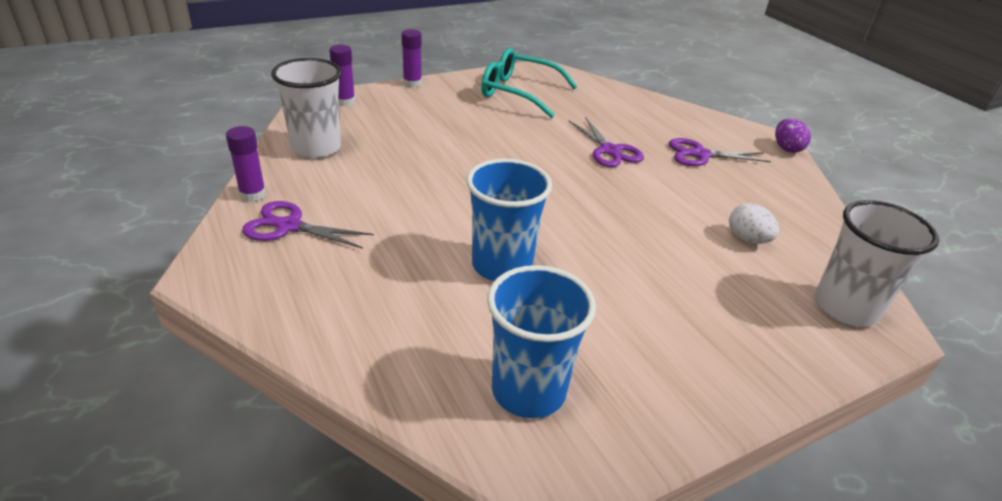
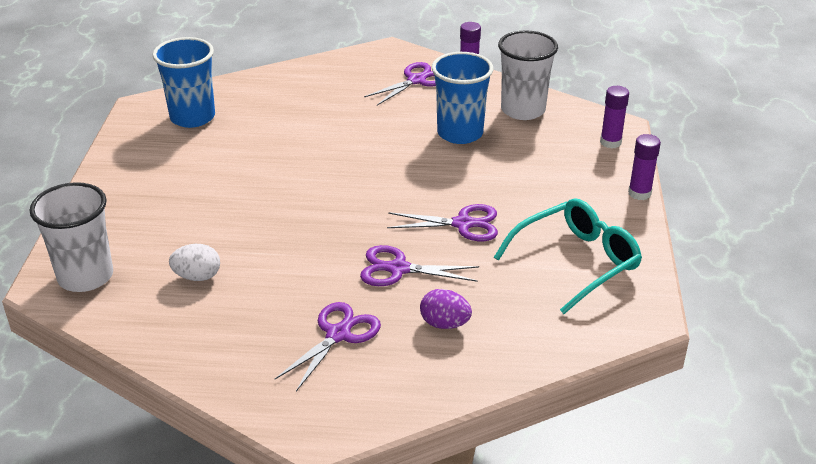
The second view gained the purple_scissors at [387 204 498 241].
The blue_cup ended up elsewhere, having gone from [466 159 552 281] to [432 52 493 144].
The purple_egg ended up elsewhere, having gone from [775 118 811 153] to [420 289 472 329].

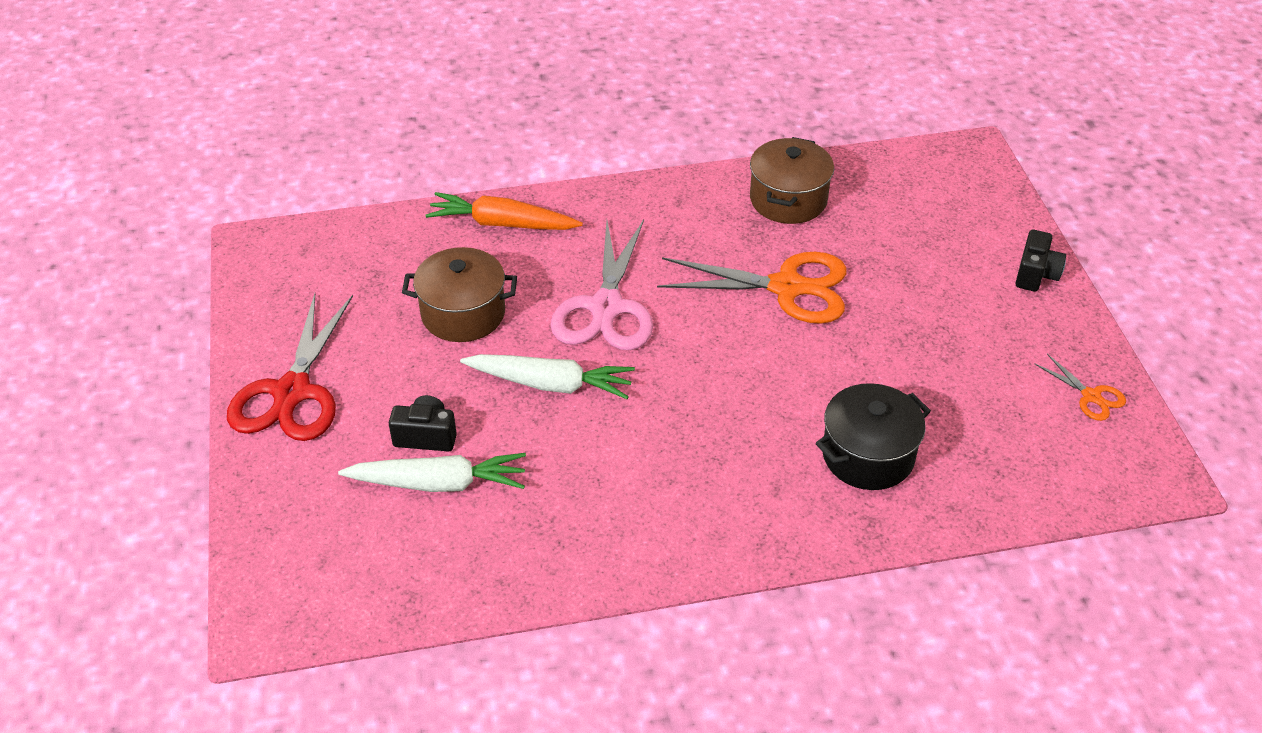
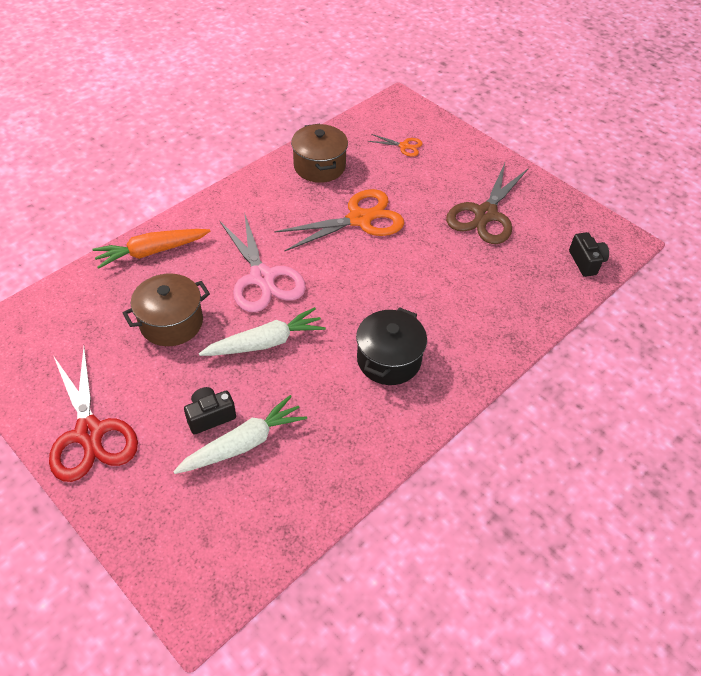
The second view gained the brown_scissors at [446 163 529 244].
The black_pot ended up elsewhere, having gone from [816 383 931 490] to [356 307 427 385].
The black_camera ended up elsewhere, having gone from [1016 230 1066 292] to [569 232 609 277].
The orange_scissors ended up elsewhere, having gone from [1034 354 1126 421] to [368 134 423 157].

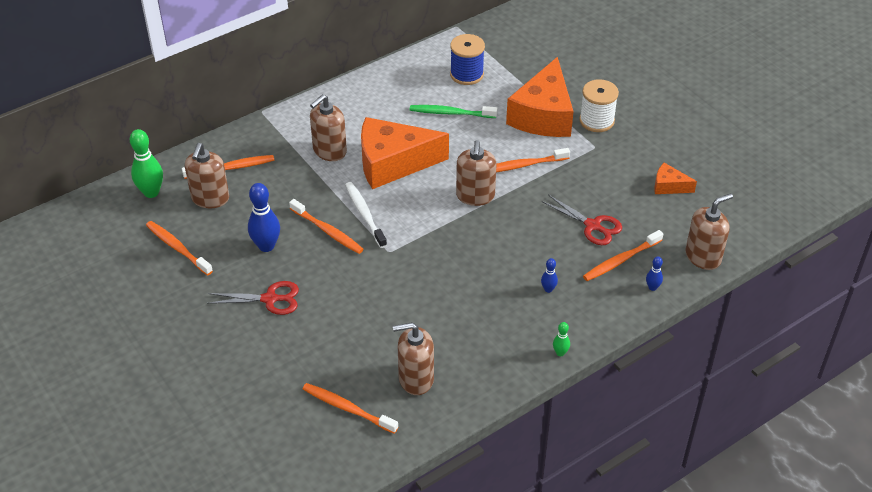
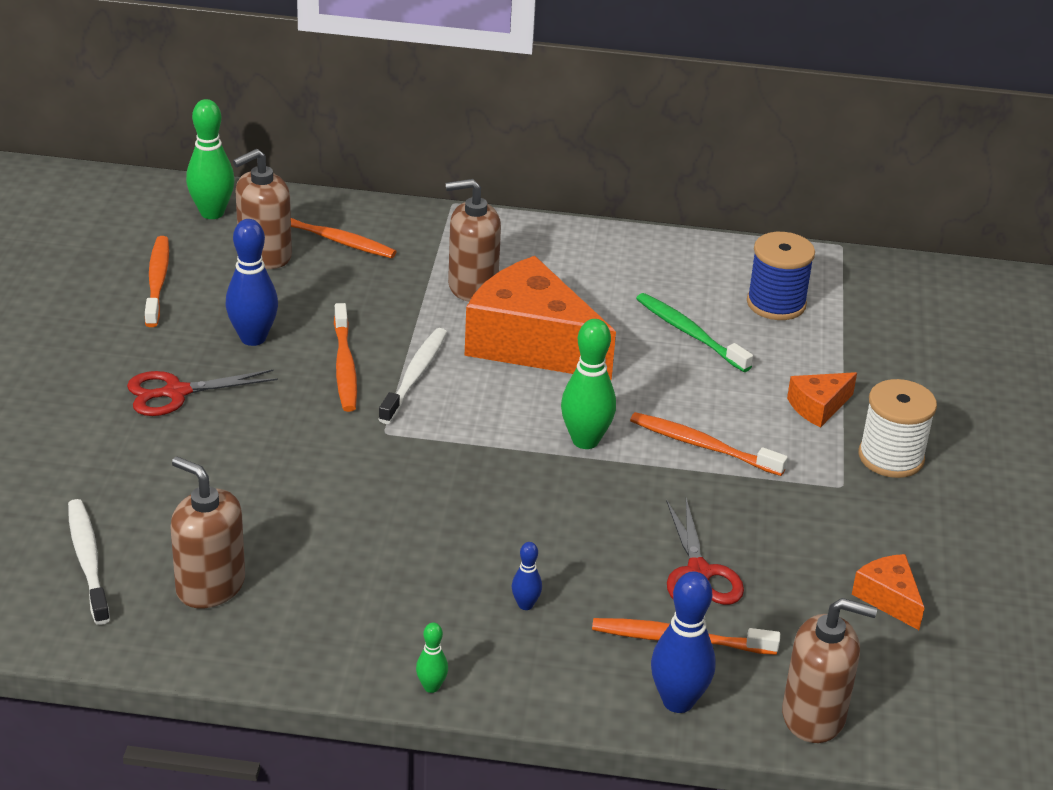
Where the brown_soap_dispenser stood at [456 140 497 206], the green_bowling_pin came to stand at [561 319 616 449].
What was the orange_toothbrush at [303 383 398 434] turned into the white_toothbrush at [68 499 110 625].
The red_scissors at [207 281 299 315] ended up facing another way, 120 degrees clockwise from before.
The size of the orange_cheese at [506 57 574 137] changed by a factor of 0.45.
The size of the blue_bowling_pin at [646 257 663 291] changed by a factor of 1.98.

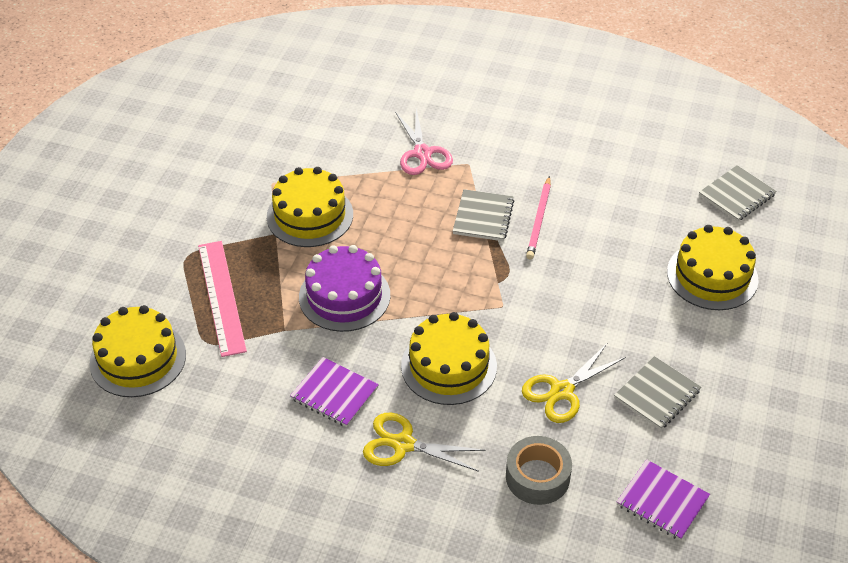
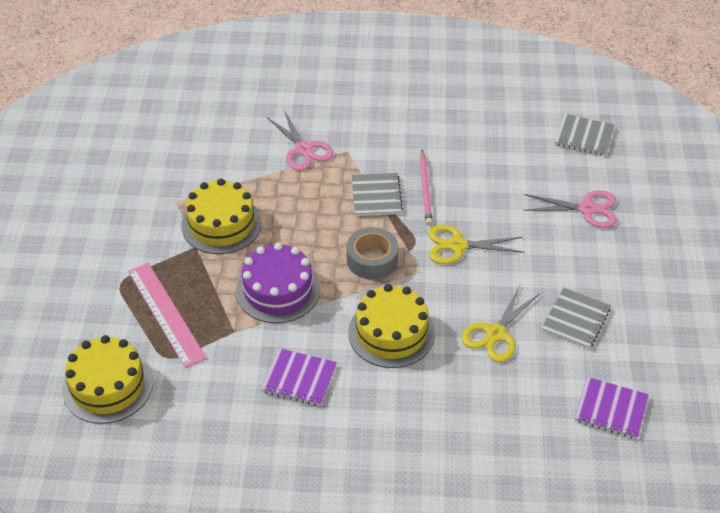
The yellow_scissors ended up elsewhere, having gone from [363 413 485 472] to [428 225 524 264].
The grey_tape ended up elsewhere, having gone from [506 436 572 505] to [346 227 398 280].
Where the yellow_cake stood at [667 225 758 310], the pink_scissors came to stand at [523 190 617 228].
The grey_notebook at [699 165 777 222] ended up facing another way, 75 degrees clockwise from before.

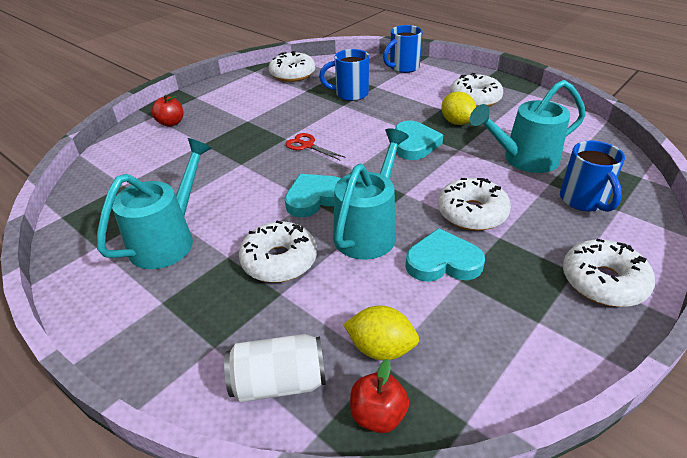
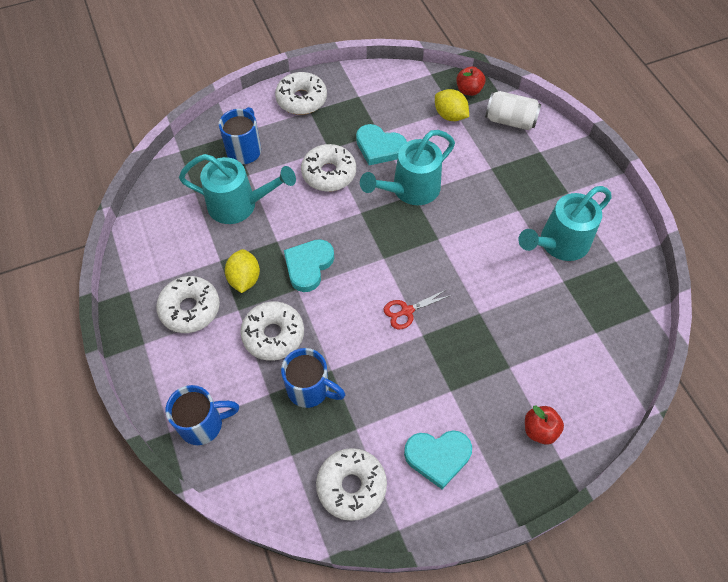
The white_donut ended up elsewhere, having gone from [239 221 317 283] to [240 301 304 361].
The turquoise_heart ended up elsewhere, having gone from [285 174 341 217] to [404 430 472 489].
The red_scissors at [286 133 346 161] ended up facing another way, 90 degrees clockwise from before.

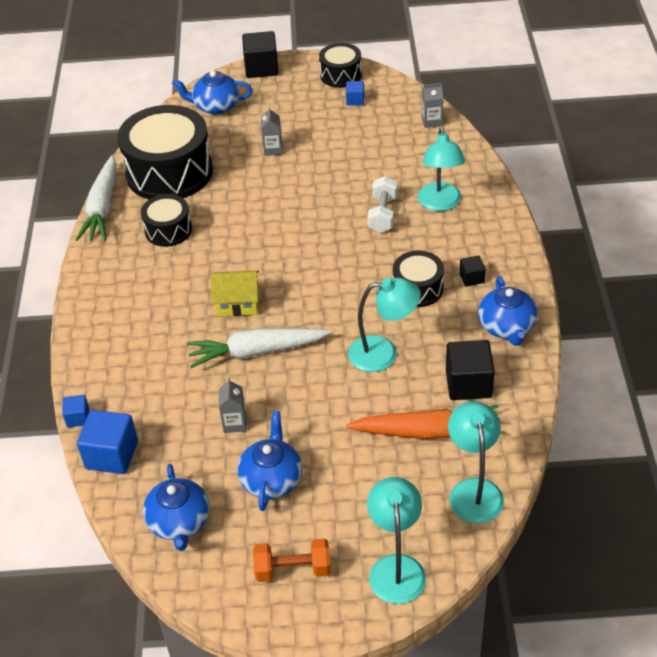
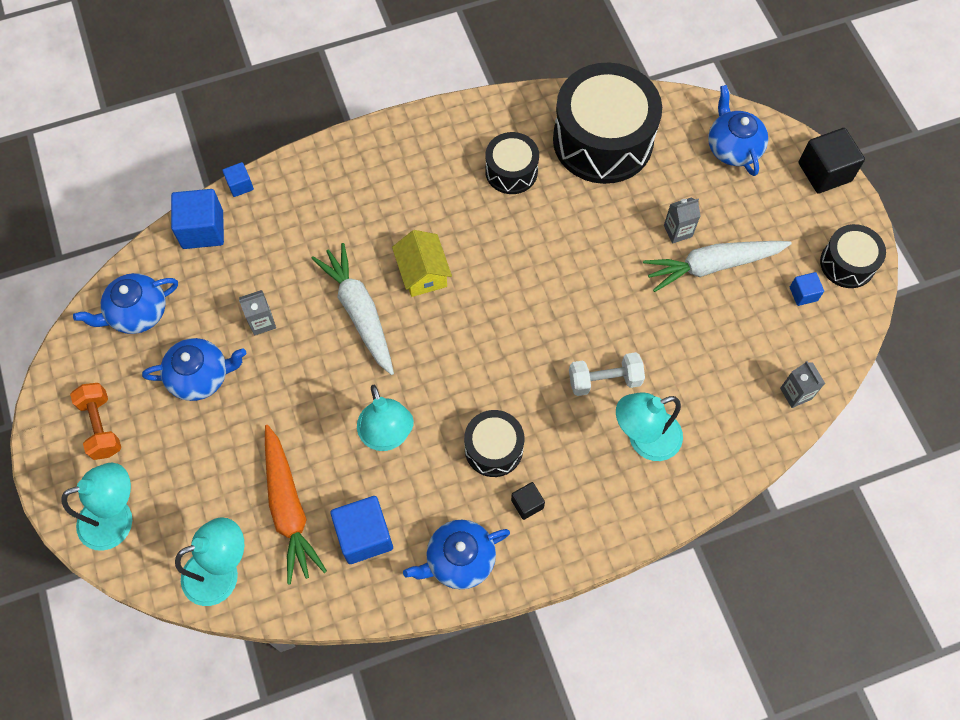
The white_carrot ended up elsewhere, having gone from [76 155 117 241] to [643 241 792 292].
What was the black_cube at [446 340 495 400] turned into the blue_cube at [330 496 393 564].

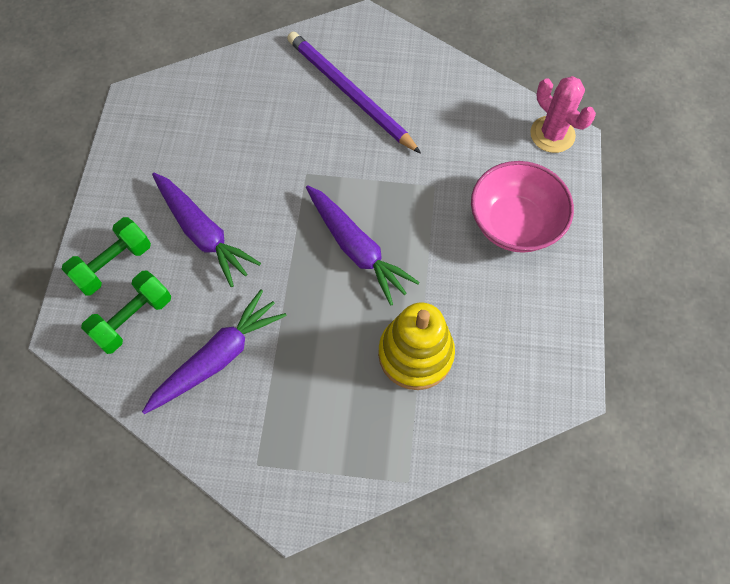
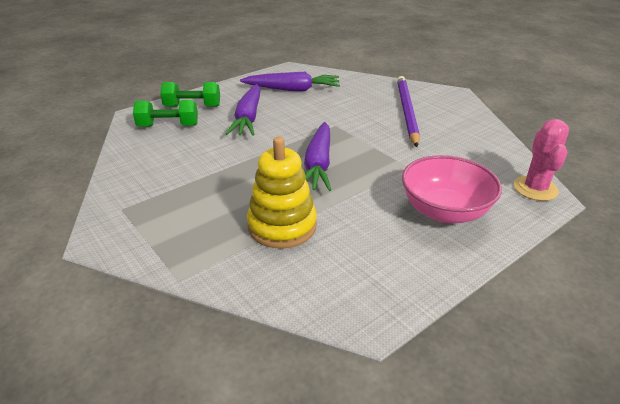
The purple_carrot ended up elsewhere, having gone from [142 290 287 414] to [240 72 340 91].

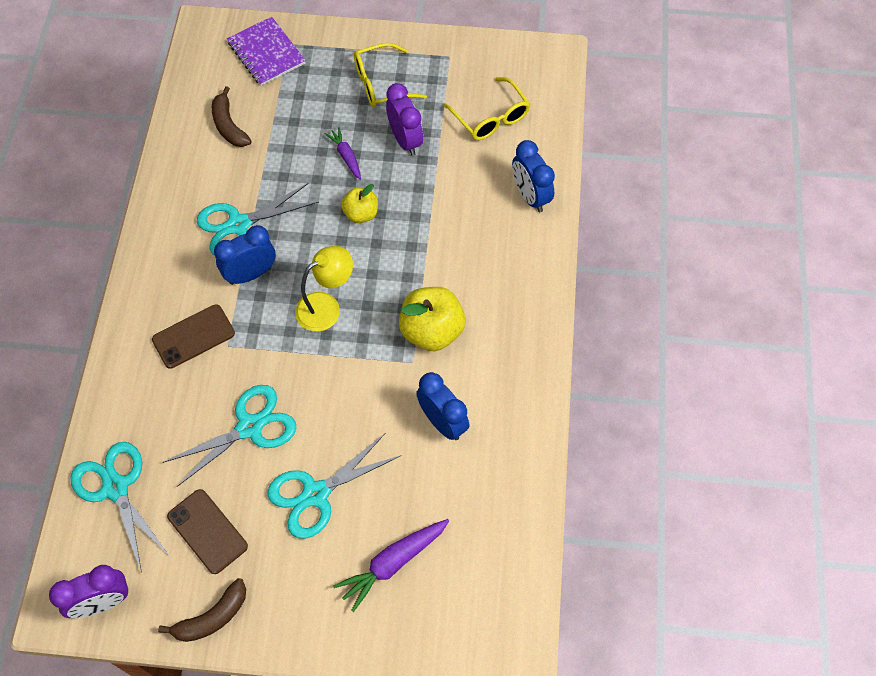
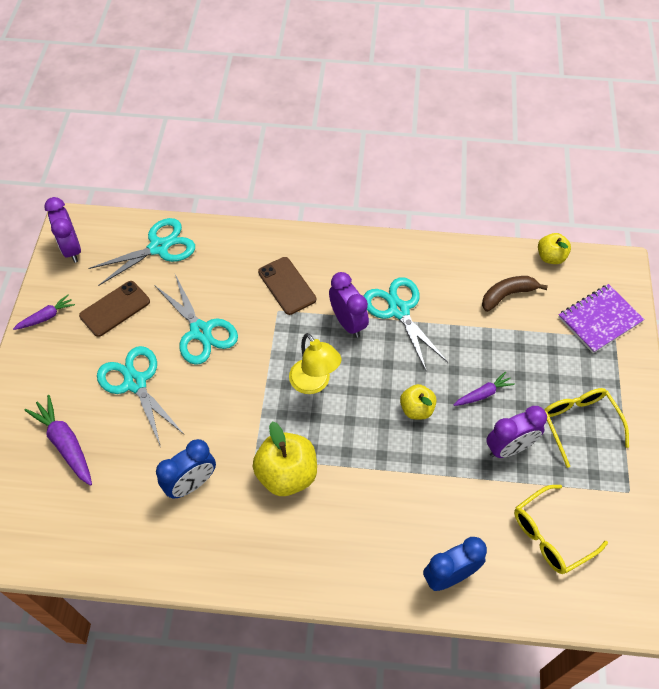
The second view gained the yellow_apple at [538 233 571 264].
Where the brown_banana stood at [158 578 246 642], the purple_carrot came to stand at [13 294 75 330].
What was the blue_clock at [214 225 276 285] turned into the purple_clock at [329 272 369 338].

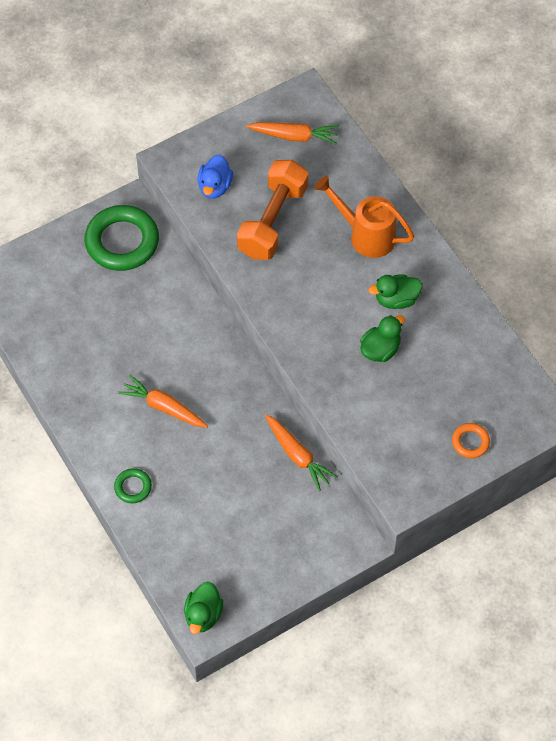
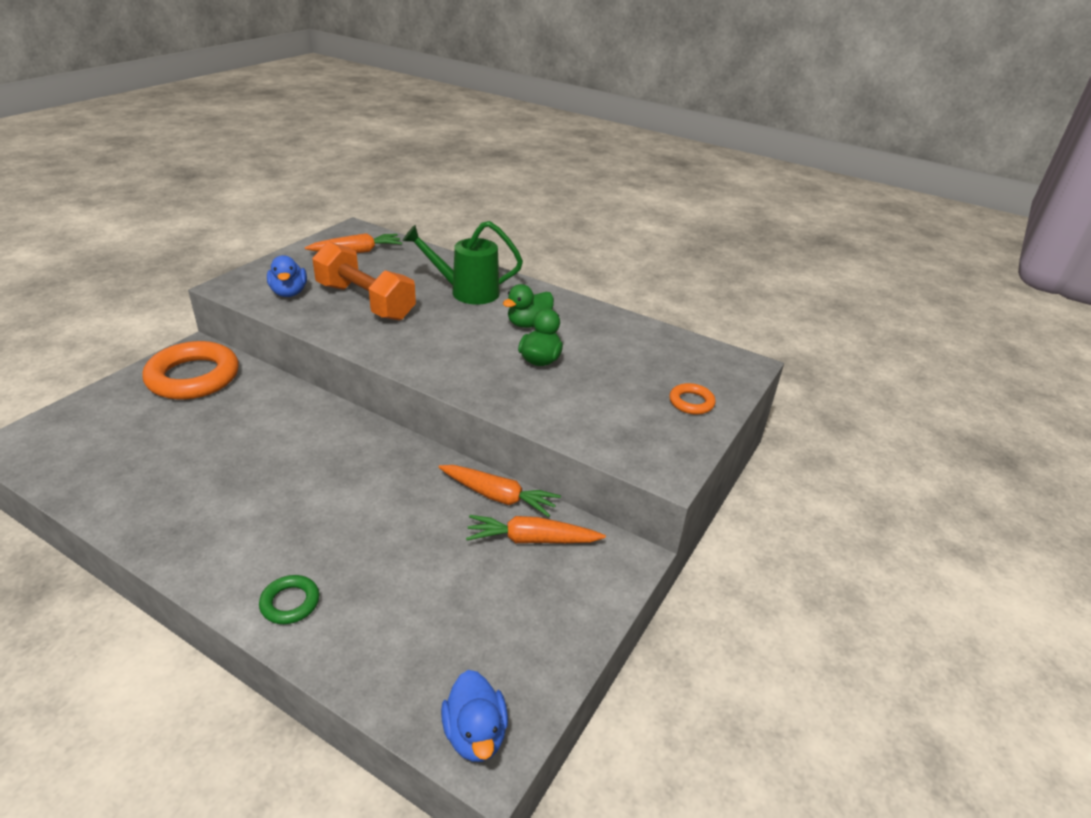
The orange_carrot ended up elsewhere, having gone from [118 375 208 428] to [466 515 606 543].
What was the green_ring at [84 205 159 271] turned into the orange_ring at [142 341 239 400].
What was the green_duck at [184 582 223 634] turned into the blue_duck at [441 670 508 762].
What was the orange_watering_can at [314 176 414 258] turned into the green_watering_can at [403 221 523 304].
The orange_dumbbell at [237 160 308 260] ended up facing another way, 45 degrees counterclockwise from before.

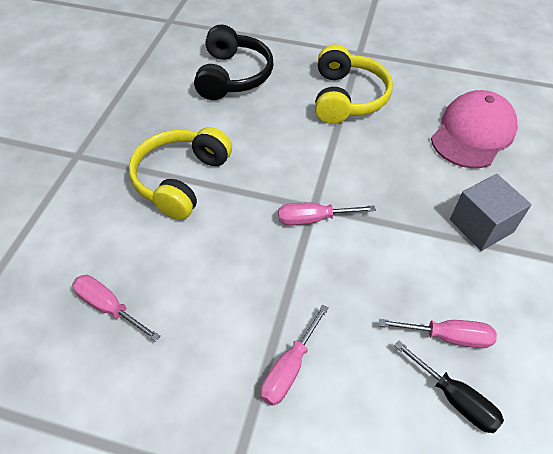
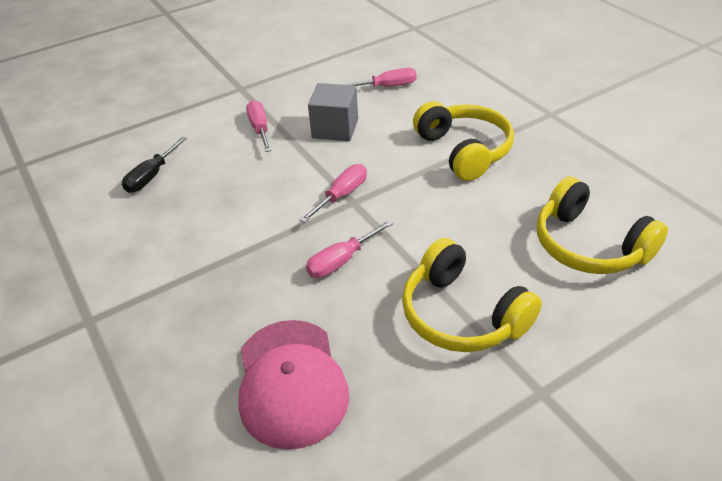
The pink_screwdriver ended up elsewhere, having gone from [379 319 497 348] to [306 220 394 278].
The grey_cube ended up elsewhere, having gone from [450 174 532 251] to [308 83 358 141].
What was the black_headphones at [194 25 273 100] turned into the yellow_headphones at [537 177 668 274].
The black_screwdriver at [394 341 504 433] ended up facing another way, 60 degrees counterclockwise from before.

